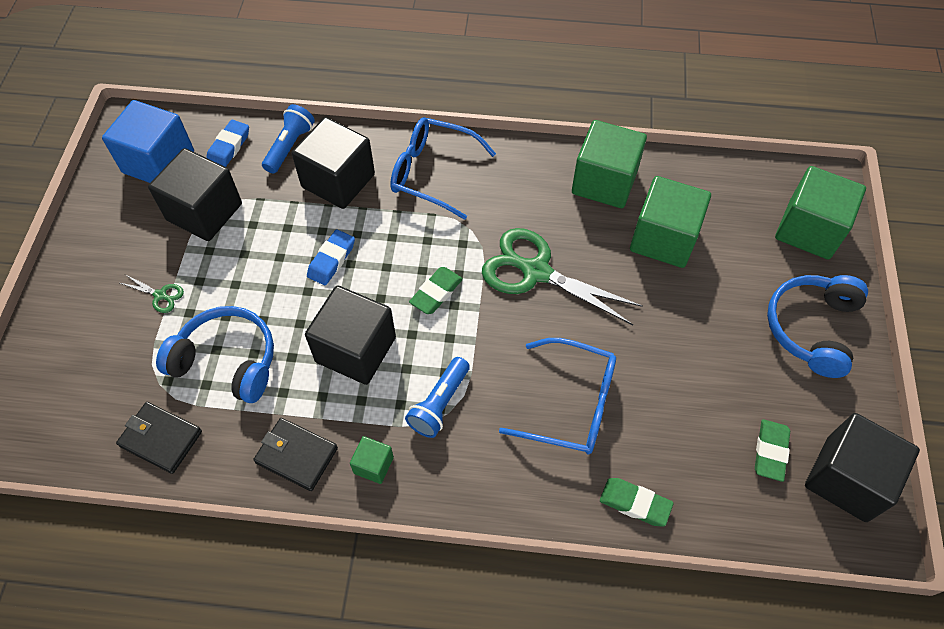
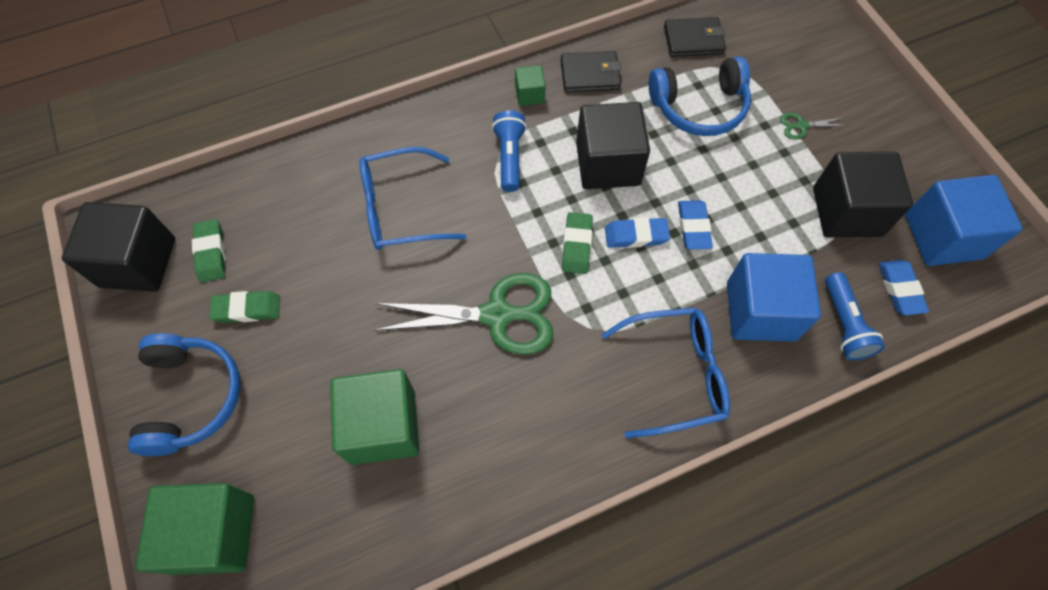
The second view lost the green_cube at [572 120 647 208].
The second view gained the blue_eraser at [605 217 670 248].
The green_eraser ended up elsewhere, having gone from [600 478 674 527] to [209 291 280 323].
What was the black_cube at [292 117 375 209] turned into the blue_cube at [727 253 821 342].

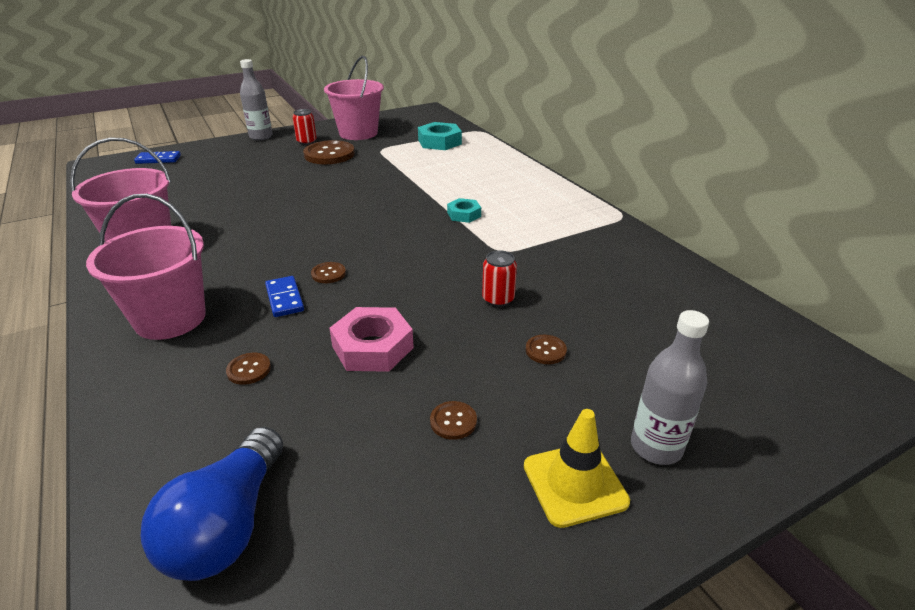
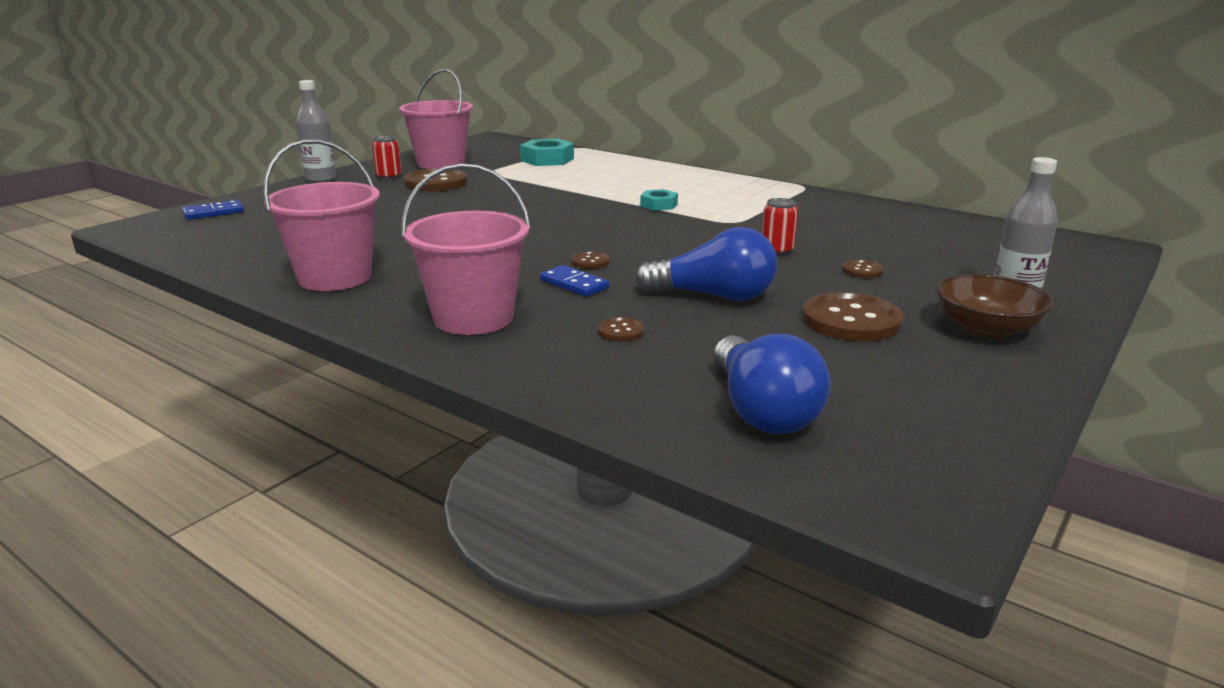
Where the pink_nut stood at [329 307 414 372], the blue_light_bulb came to stand at [635 227 777 301].
Where the yellow_traffic_cone stood at [524 409 630 528], the brown_bowl came to stand at [936 274 1054 339].
The size of the brown_button at [430 401 477 440] changed by a factor of 2.13.

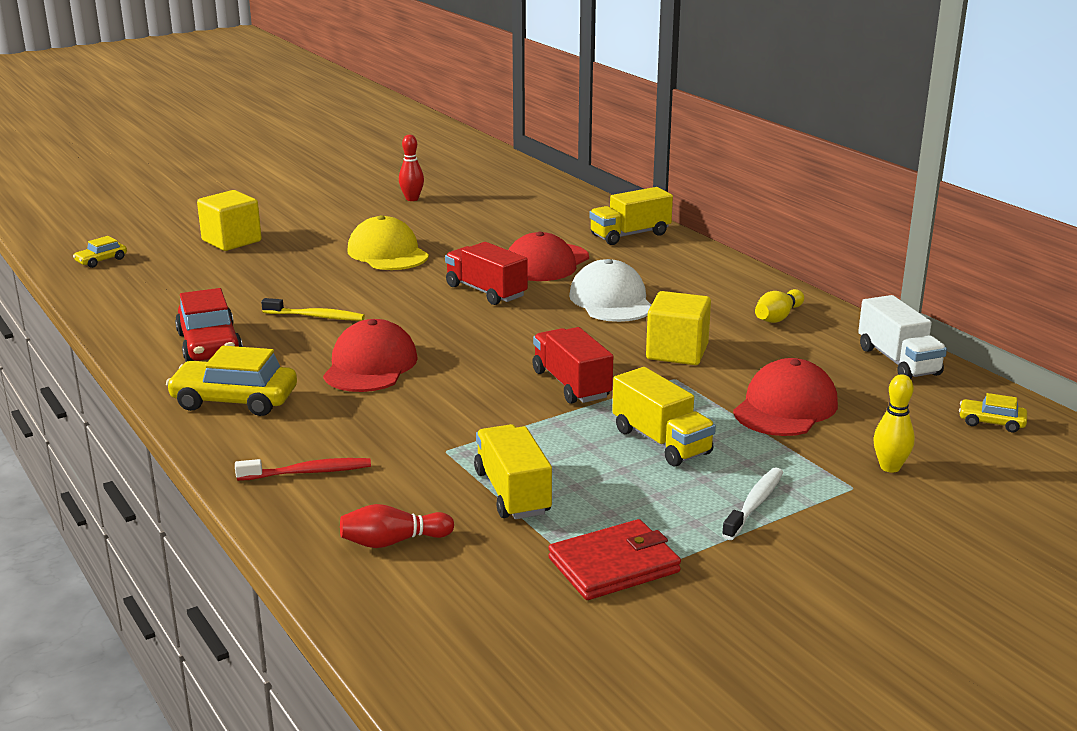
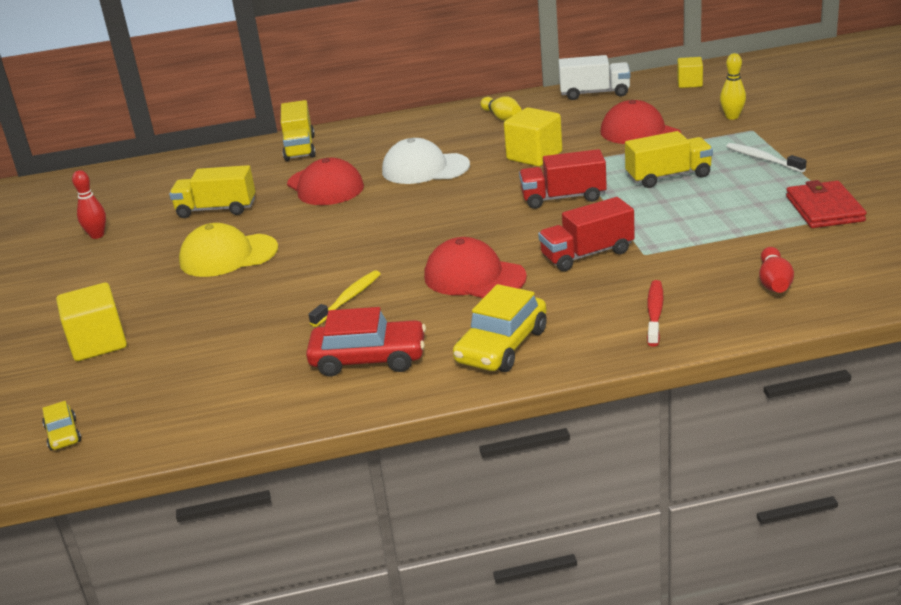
The red_truck ended up elsewhere, having gone from [445 242 528 305] to [538 197 635 271].
The yellow_truck ended up elsewhere, having gone from [474 424 552 519] to [169 165 256 218].
Where the yellow_car stood at [959 393 1027 432], the yellow_cube came to stand at [677 57 703 88].

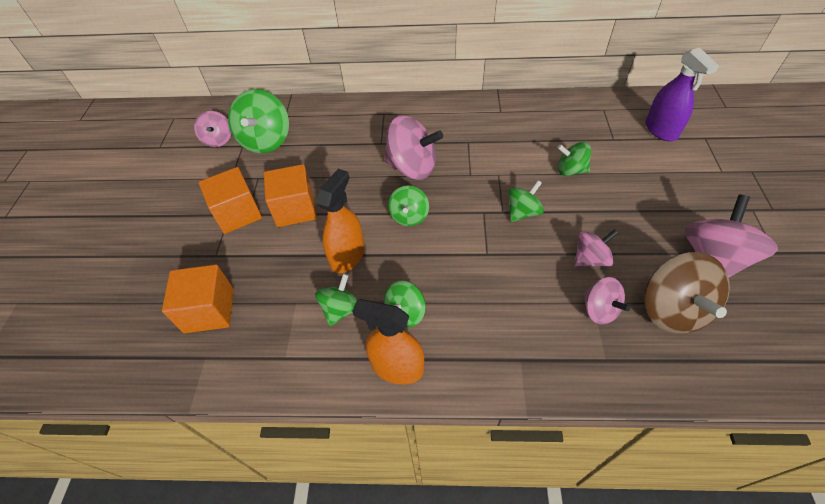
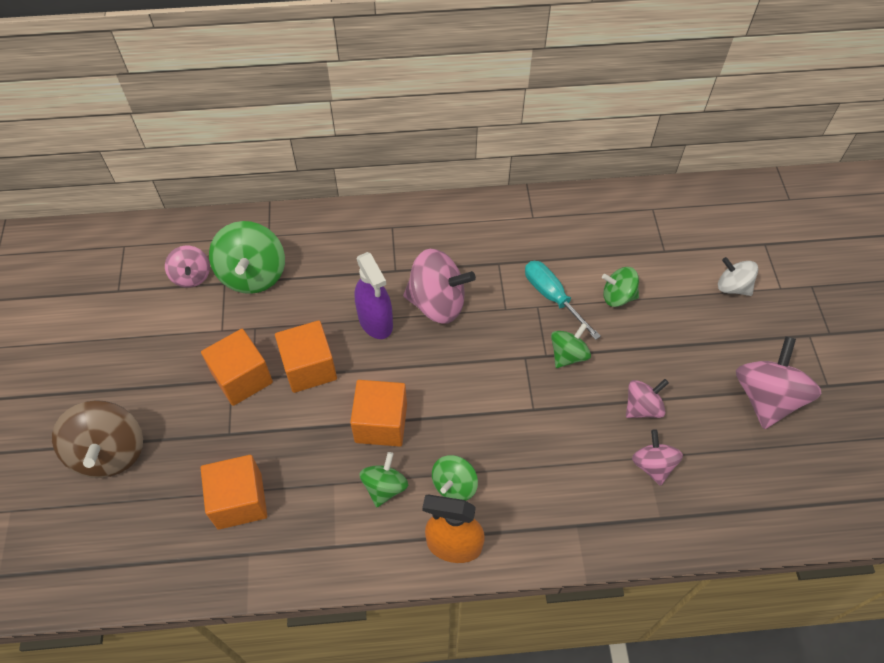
The second view lost the green_spinning_top at [388 185 429 226].
The second view gained the turquoise_screwdriver at [525 261 601 340].
The second view gained the white_spinning_top at [718 257 758 296].
The brown_spinning_top ended up elsewhere, having gone from [644 252 730 333] to [52 400 143 478].
The purple_spray_bottle ended up elsewhere, having gone from [645 48 719 141] to [354 252 393 339].
Where the orange_spray_bottle stood at [316 169 365 273], the orange_cube came to stand at [350 380 407 447].
The pink_spinning_top at [584 277 631 325] ended up facing another way, 150 degrees counterclockwise from before.

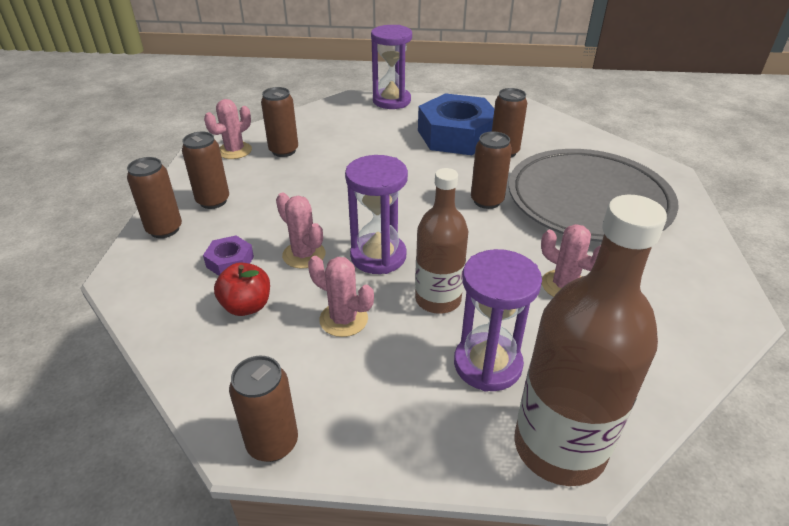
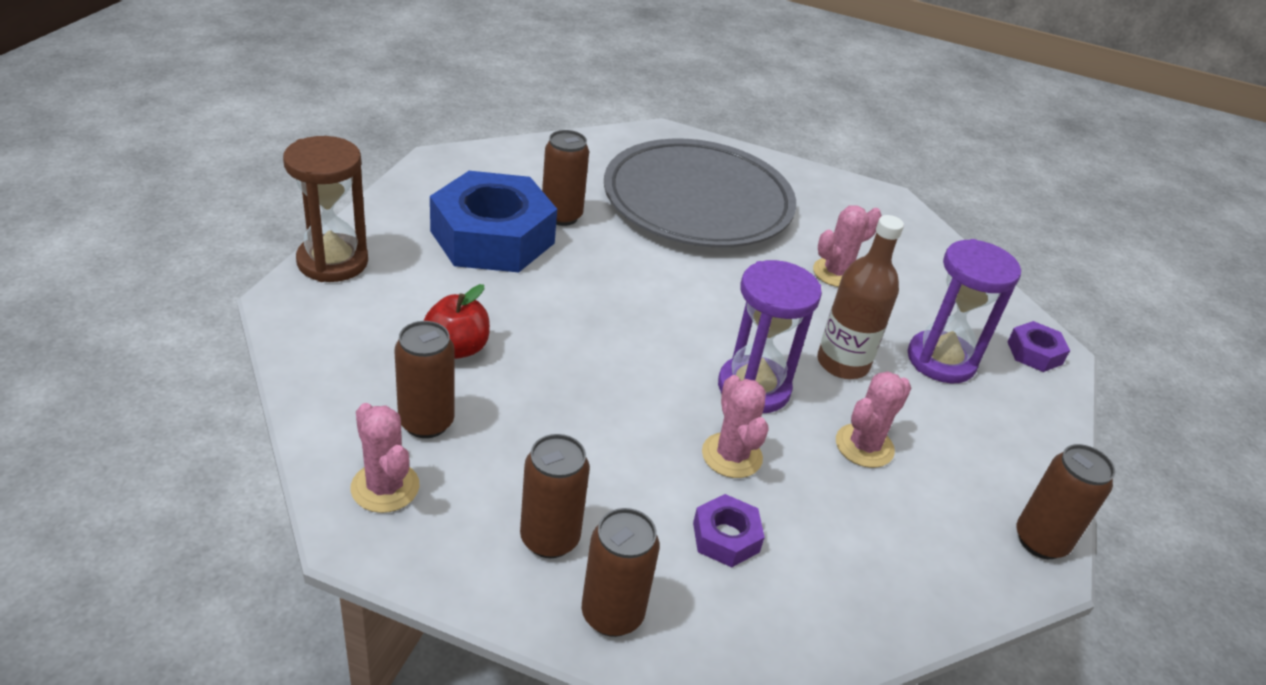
The second view lost the brown_can at [471 131 512 209].
The red_apple ended up elsewhere, having gone from [214 262 270 316] to [424 284 490 359].
Where the brown_bottle stood at [514 195 667 486], the purple_nut came to stand at [1007 321 1070 372].
What was the purple_hourglass at [371 25 412 109] turned into the brown_hourglass at [283 136 368 282].
The pink_cactus at [276 193 325 269] ended up facing another way, 75 degrees counterclockwise from before.

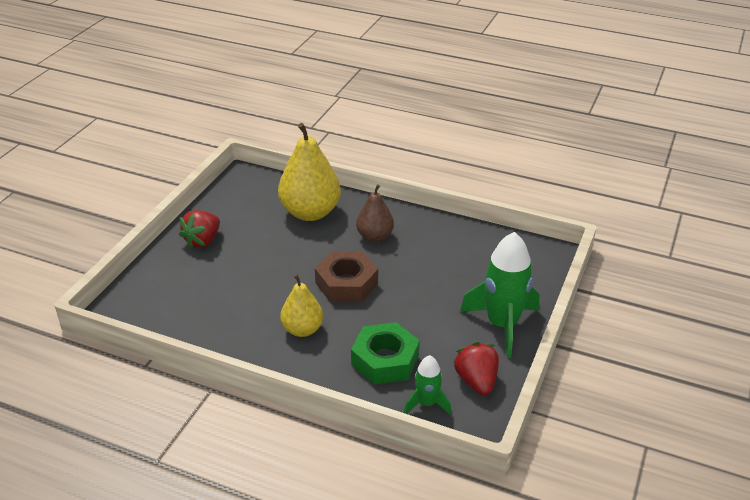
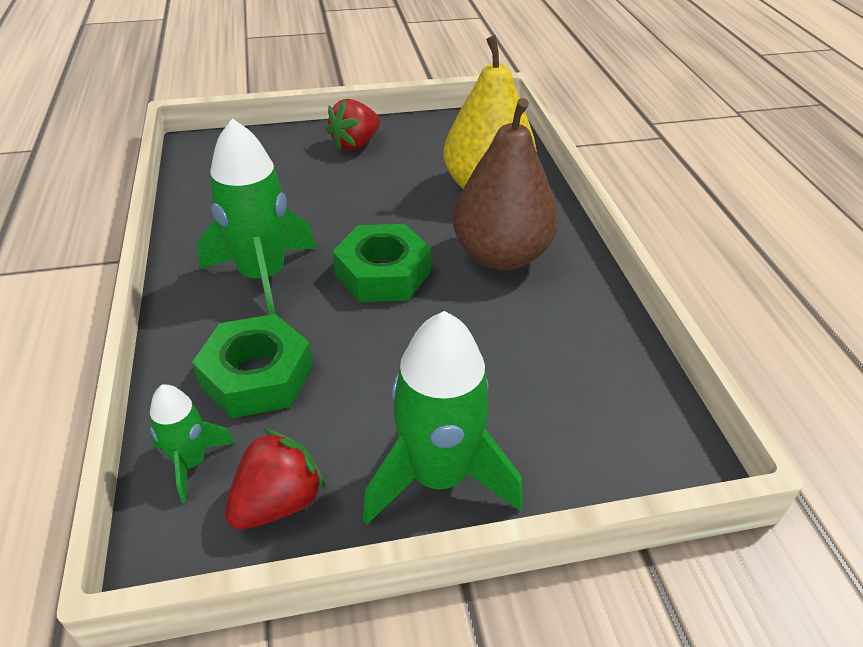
Where the yellow_pear stood at [280 274 323 337], the green_rocket came to stand at [197 118 316 315].
What was the brown_nut at [315 251 378 302] turned into the green_nut at [333 224 431 302].
The red_strawberry at [179 210 220 249] ended up facing another way, 45 degrees counterclockwise from before.
The size of the brown_pear at [356 184 394 242] changed by a factor of 1.70.

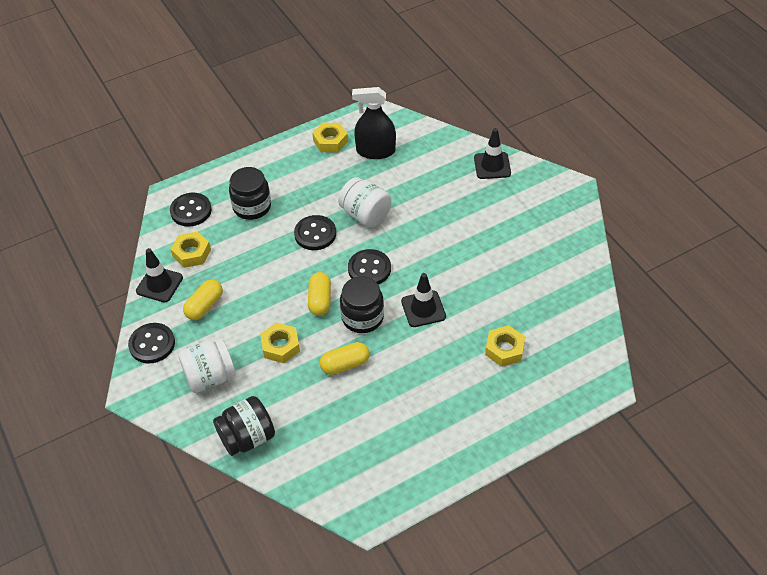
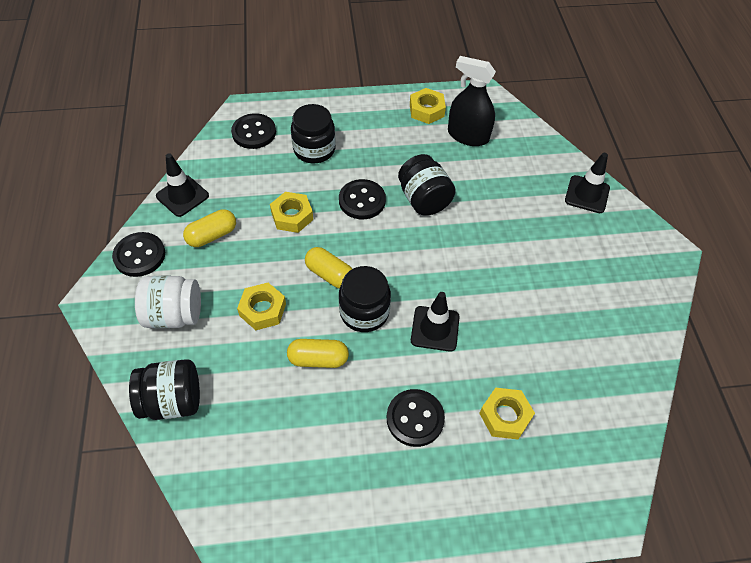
The yellow_nut ended up elsewhere, having gone from [171 231 211 268] to [270 192 313 233].
The black_button ended up elsewhere, having gone from [348 249 391 284] to [387 389 445 447].
What was the white_jar at [338 177 391 228] turned into the black_jar at [398 154 456 215].
The yellow_capsule at [308 272 331 316] ended up facing another way, 75 degrees counterclockwise from before.

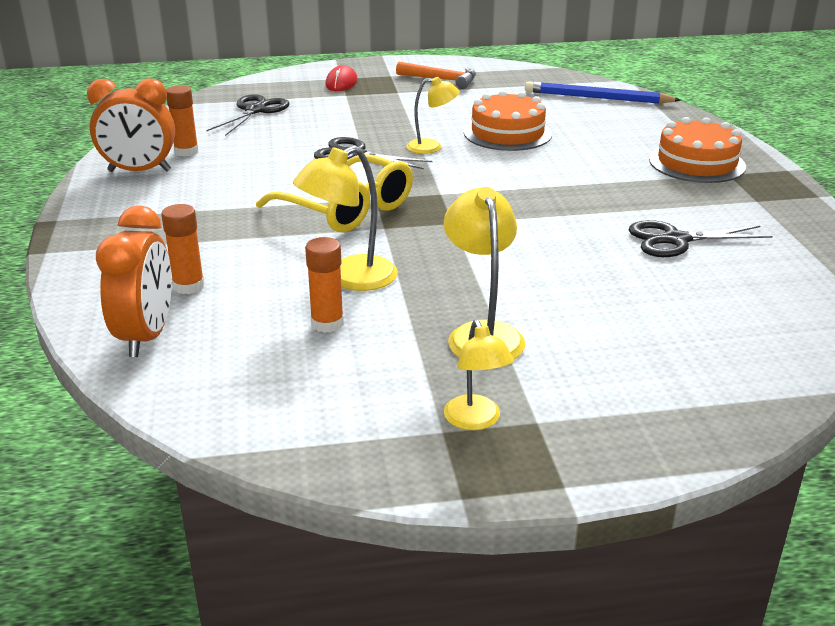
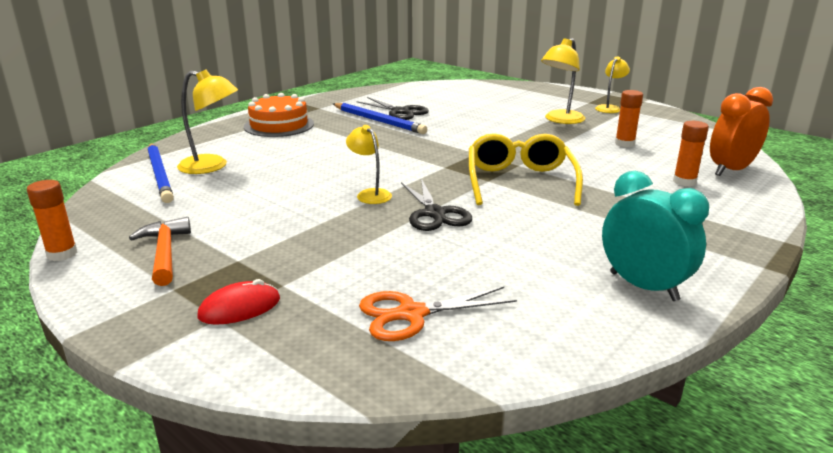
The second view lost the orange_cake at [464 90 552 151].
The second view gained the blue_pencil at [333 103 427 134].
The orange_glue_stick ended up elsewhere, having gone from [166 85 199 156] to [27 180 78 261].
The yellow_lamp ended up elsewhere, having gone from [293 146 398 291] to [177 70 238 174].
What was the orange_clock at [87 78 175 172] turned into the turquoise_clock at [602 171 709 301].
What was the black_scissors at [206 94 290 136] turned into the orange_scissors at [359 287 517 341].

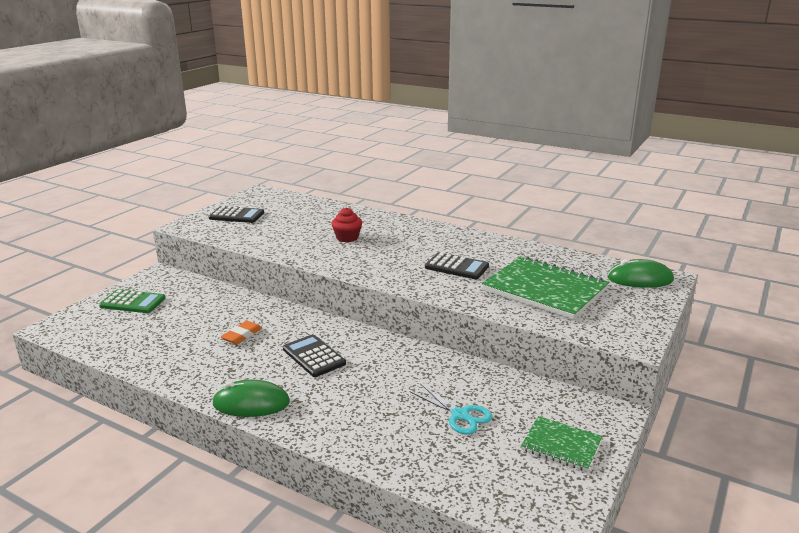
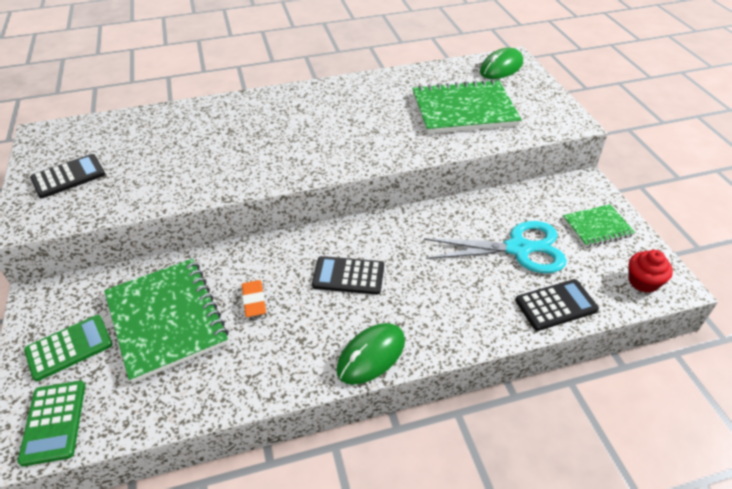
The second view gained the green_calculator at [18 381 85 467].
The second view gained the green_notebook at [104 259 229 383].
The red_cupcake ended up elsewhere, having gone from [332 207 362 242] to [628 250 673 293].
The black_calculator ended up elsewhere, having gone from [425 252 489 279] to [515 279 599 331].
The size of the turquoise_scissors at [410 384 492 435] changed by a factor of 1.67.

